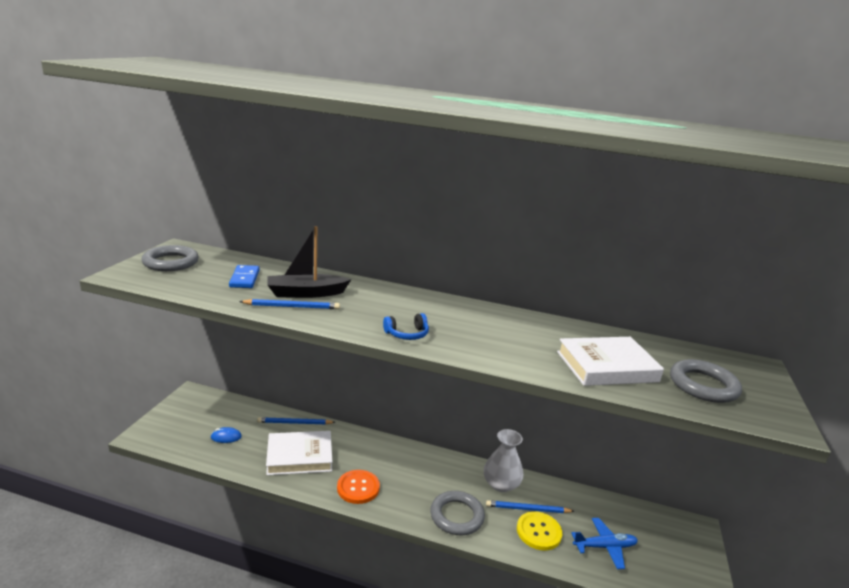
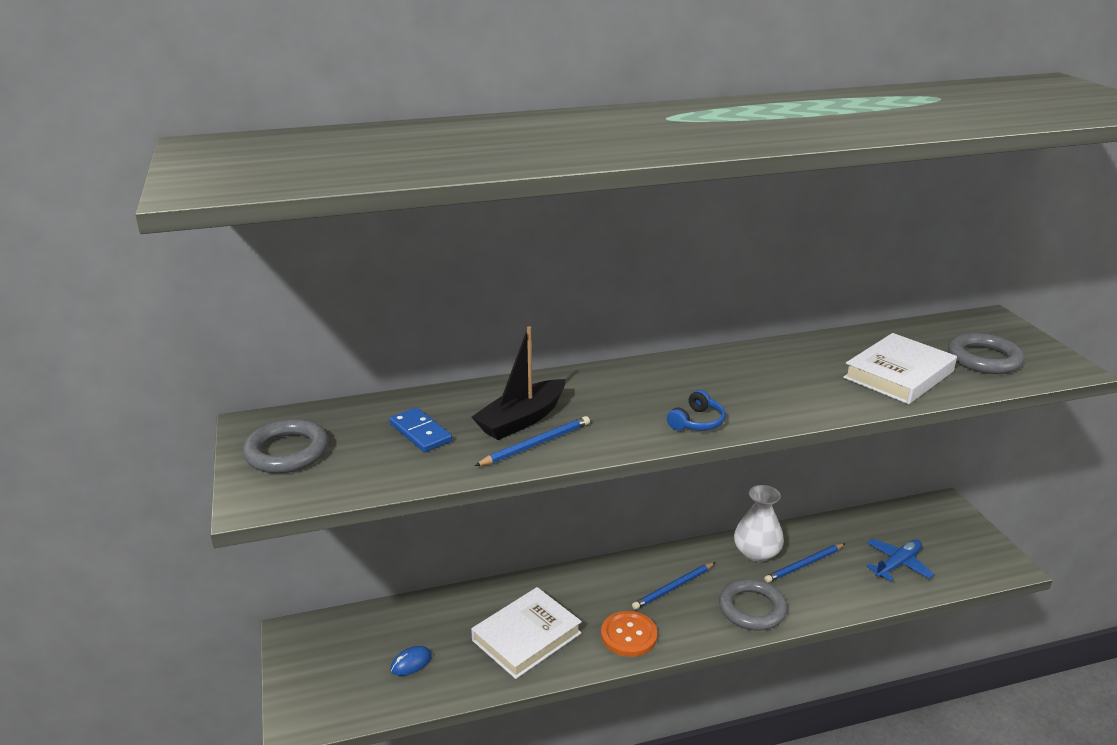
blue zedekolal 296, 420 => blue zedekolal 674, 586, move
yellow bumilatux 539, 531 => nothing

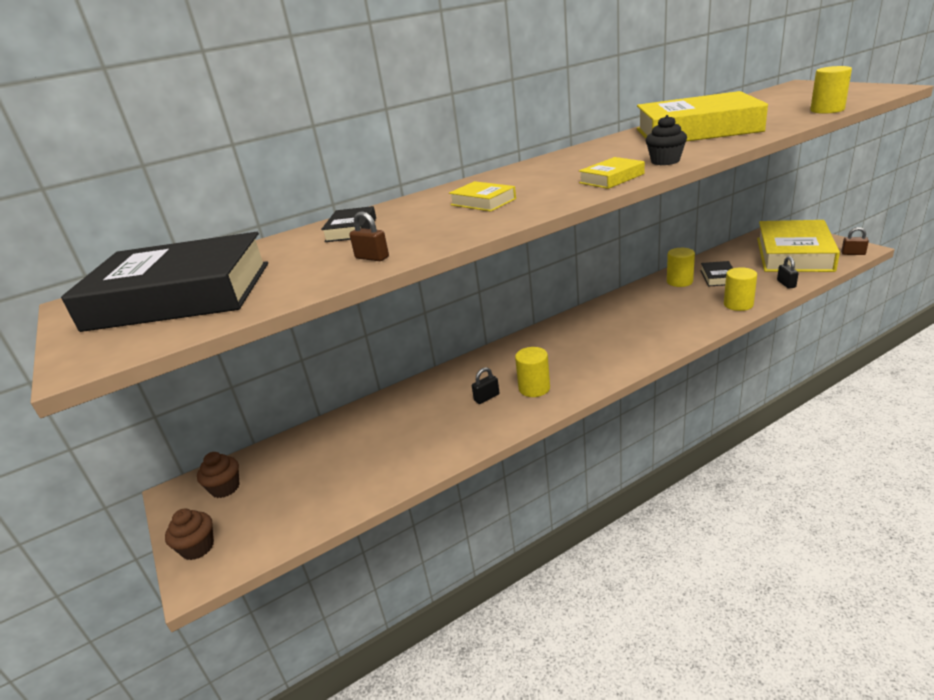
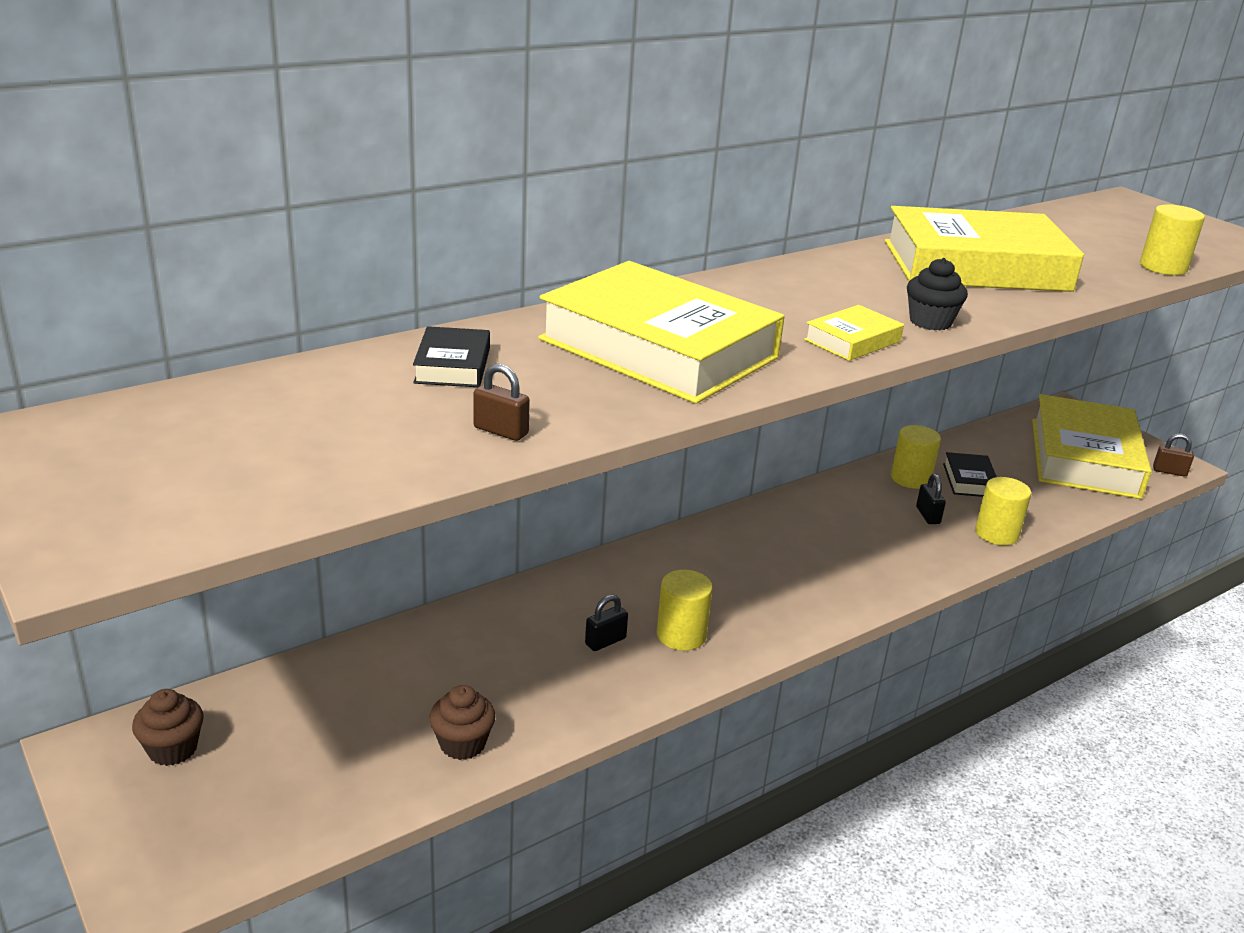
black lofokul 164, 282 => nothing
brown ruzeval 189, 534 => brown ruzeval 462, 722, move
yellow lofokul 482, 196 => yellow lofokul 661, 332, x2.33
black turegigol 788, 272 => black turegigol 931, 499, move

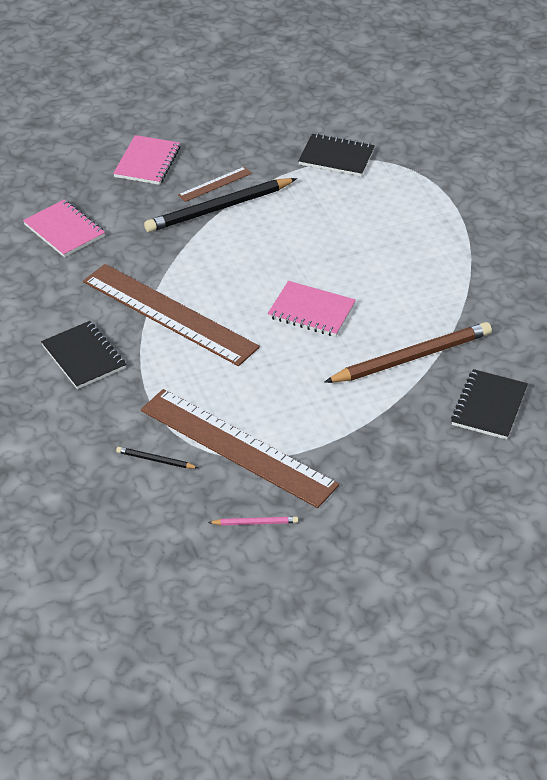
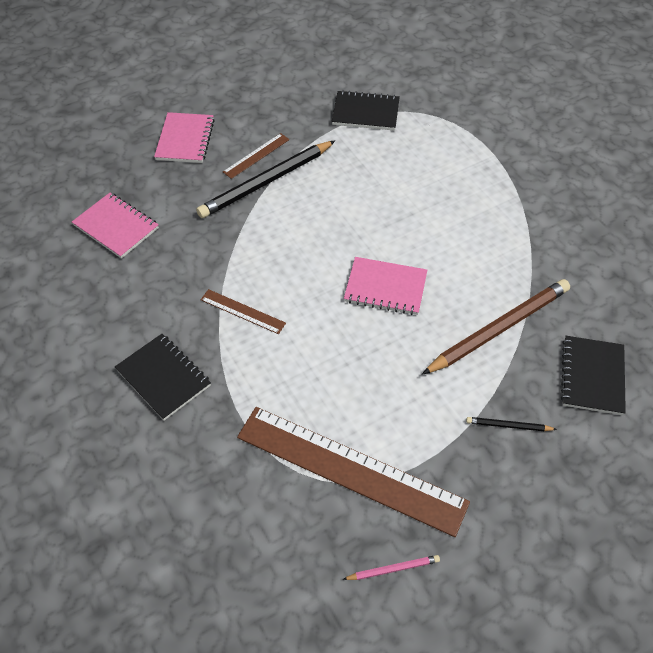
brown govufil 171, 315 => brown govufil 243, 311, x0.43
black zedekolal 157, 457 => black zedekolal 511, 424, move

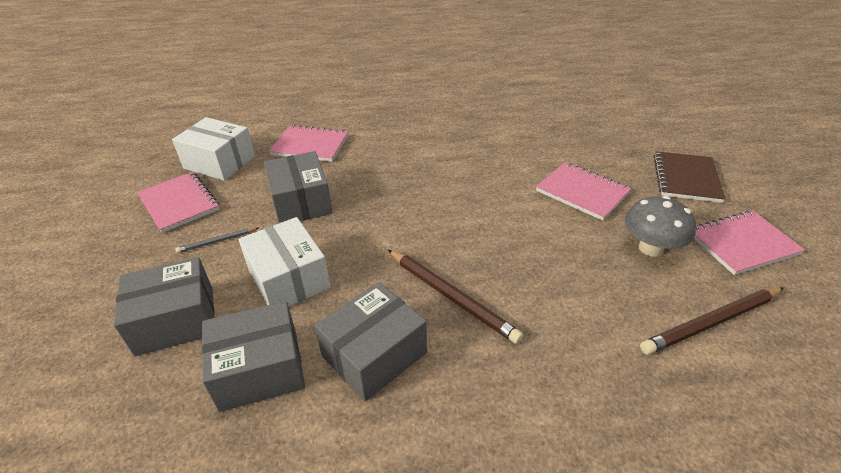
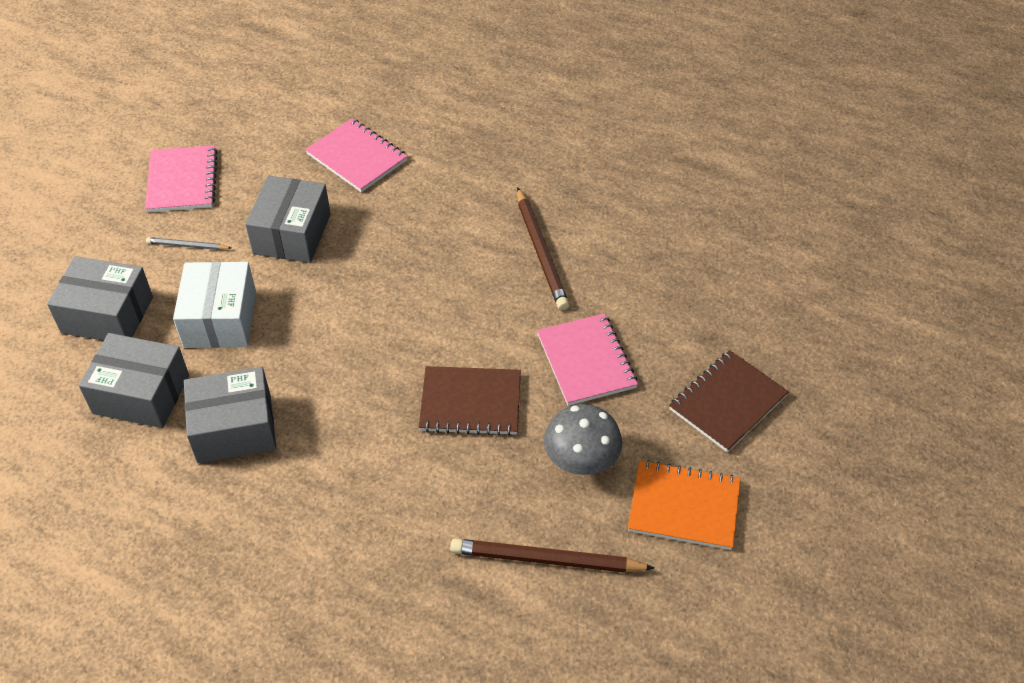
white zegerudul 213, 149 => nothing
brown zedekolal 455, 297 => brown zedekolal 543, 248, move
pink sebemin 749, 243 => orange sebemin 684, 505
nothing => brown sebemin 470, 401

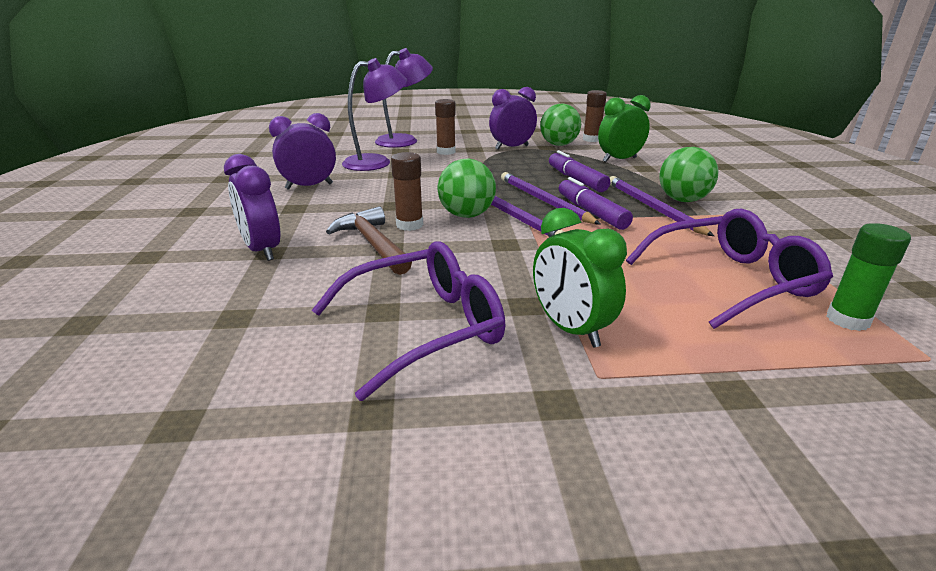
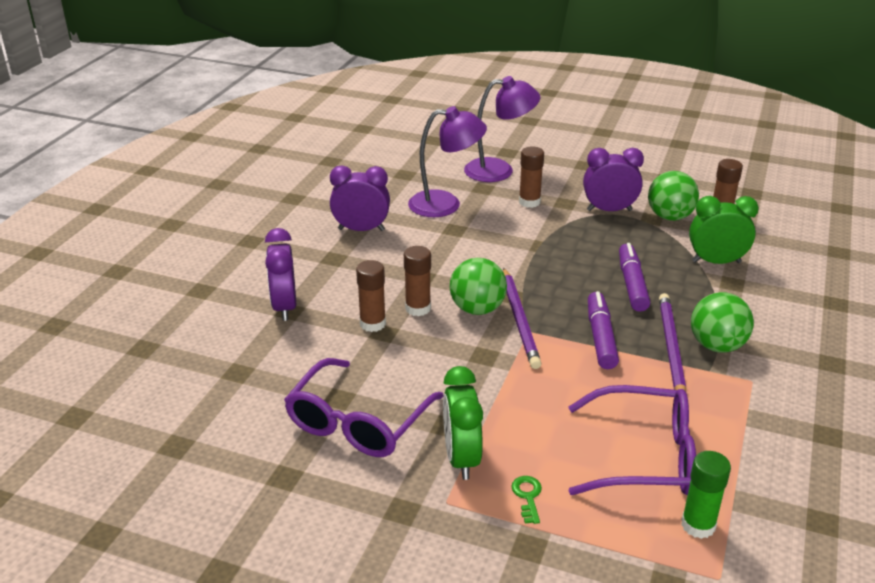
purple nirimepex 408, 321 => purple nirimepex 364, 407, 120 degrees clockwise
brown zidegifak 369, 240 => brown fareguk 371, 296
purple zedekolal 551, 198 => nothing
nothing => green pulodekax 526, 500

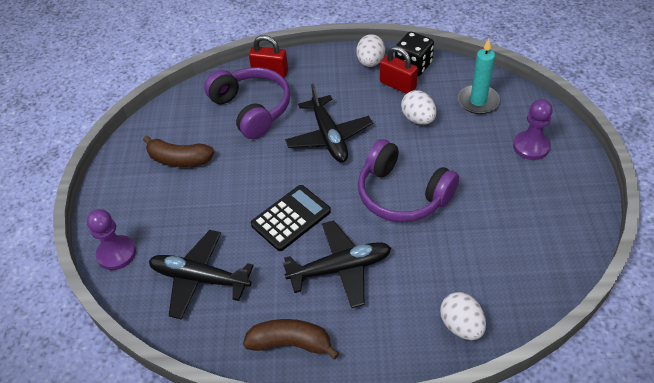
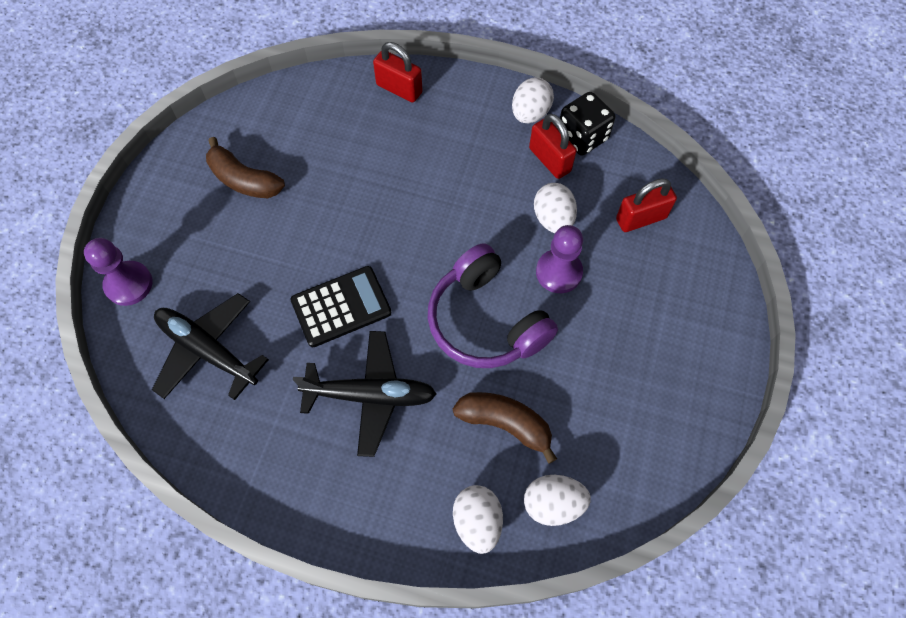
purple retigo 247, 103 => nothing
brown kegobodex 291, 339 => brown kegobodex 505, 428, move
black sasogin 329, 123 => nothing
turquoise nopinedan 479, 76 => red turegigol 646, 205
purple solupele 533, 129 => purple solupele 559, 259, move
nothing => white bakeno 557, 500

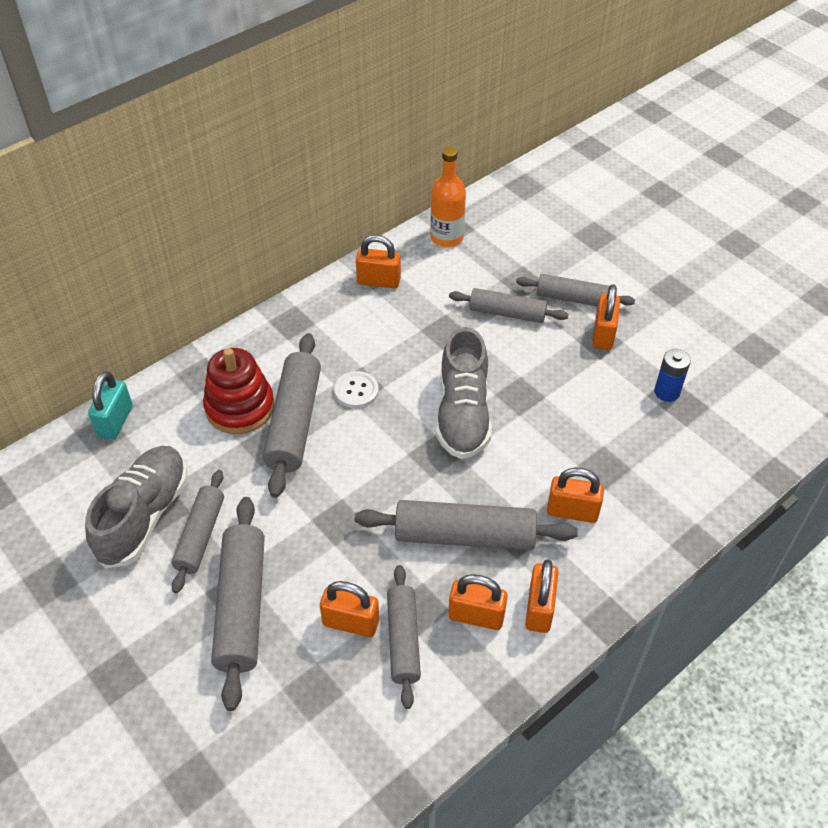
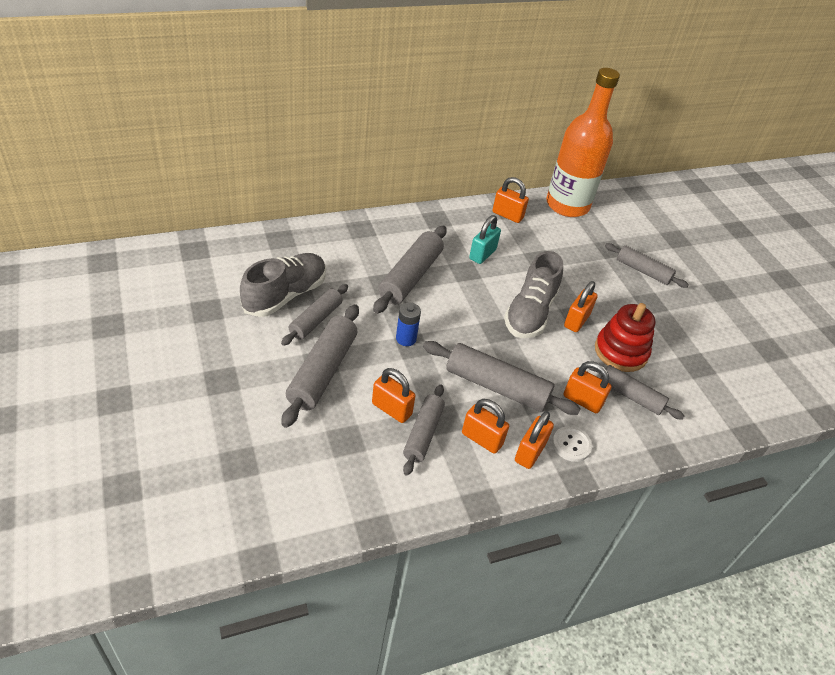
turquoise turegigol 110, 405 => turquoise turegigol 485, 239, move
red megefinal 239, 391 => red megefinal 625, 337, move
white bumilatux 356, 389 => white bumilatux 572, 444, move
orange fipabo 448, 197 => orange fipabo 583, 142, x1.81
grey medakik 508, 305 => grey medakik 636, 390, move
orange turegigol 606, 317 => orange turegigol 581, 306, move
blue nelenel 672, 375 => blue nelenel 408, 324, move

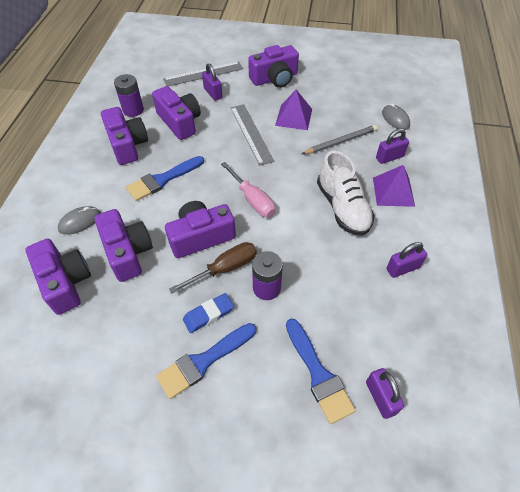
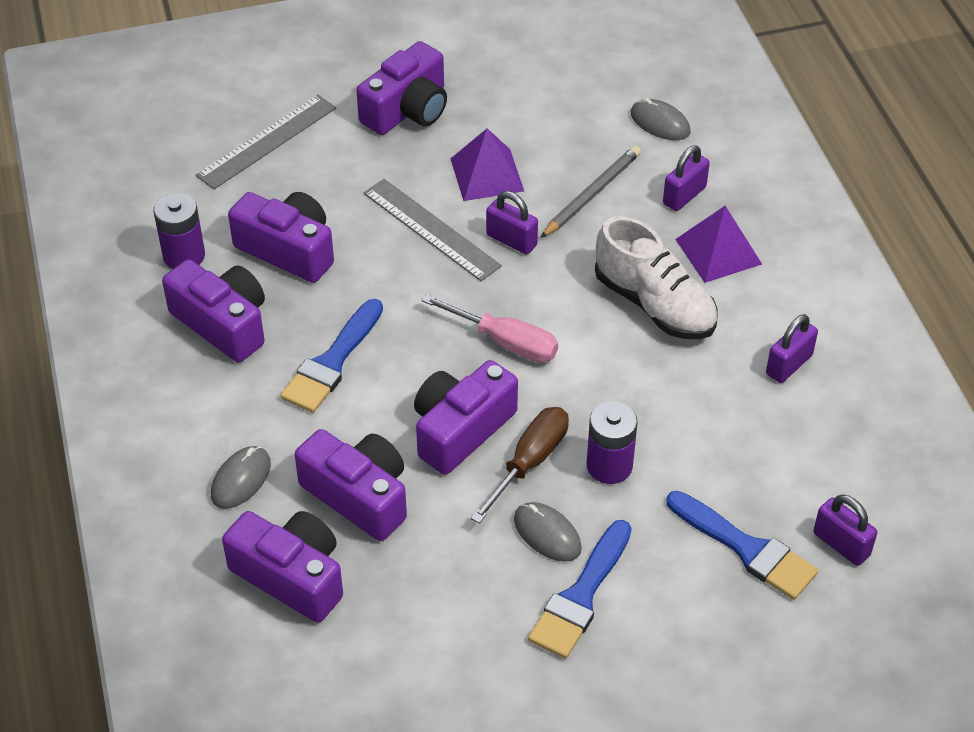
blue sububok 208, 313 => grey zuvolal 548, 532
purple turegigol 212, 82 => purple turegigol 512, 223, move

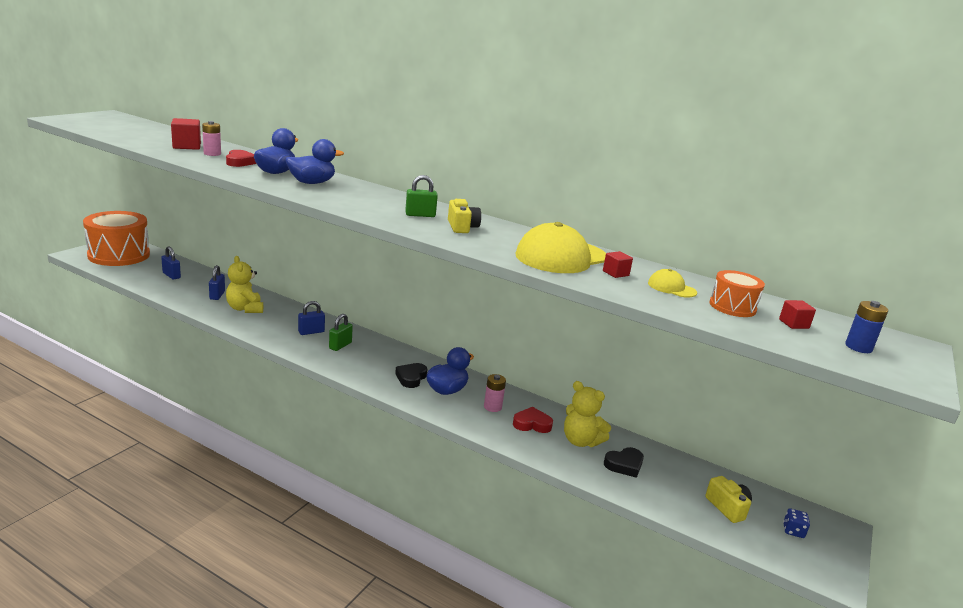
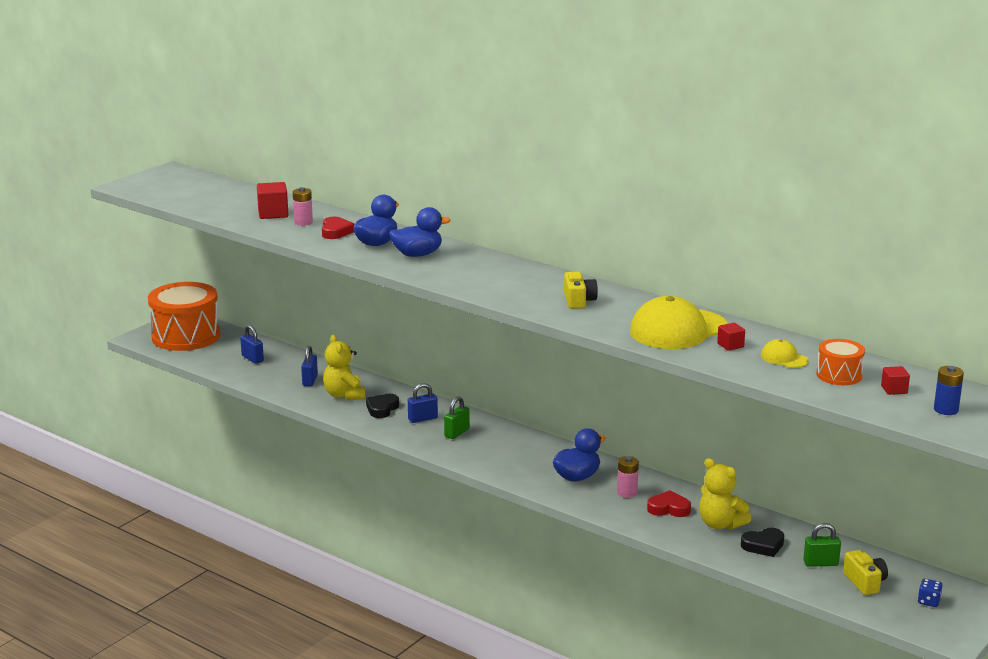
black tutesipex 411, 375 => black tutesipex 382, 406, move
green turegigol 421, 196 => green turegigol 822, 545, move

